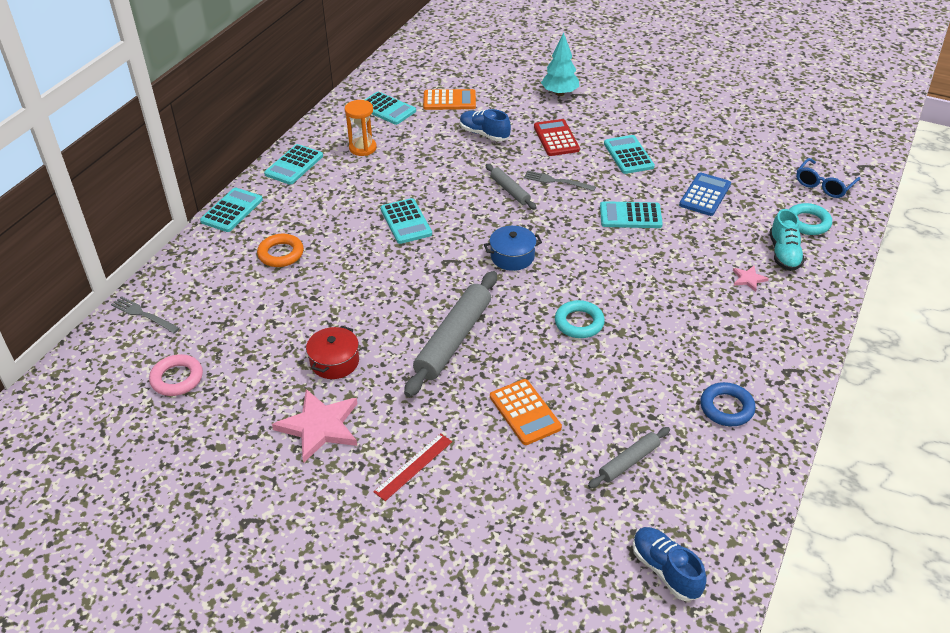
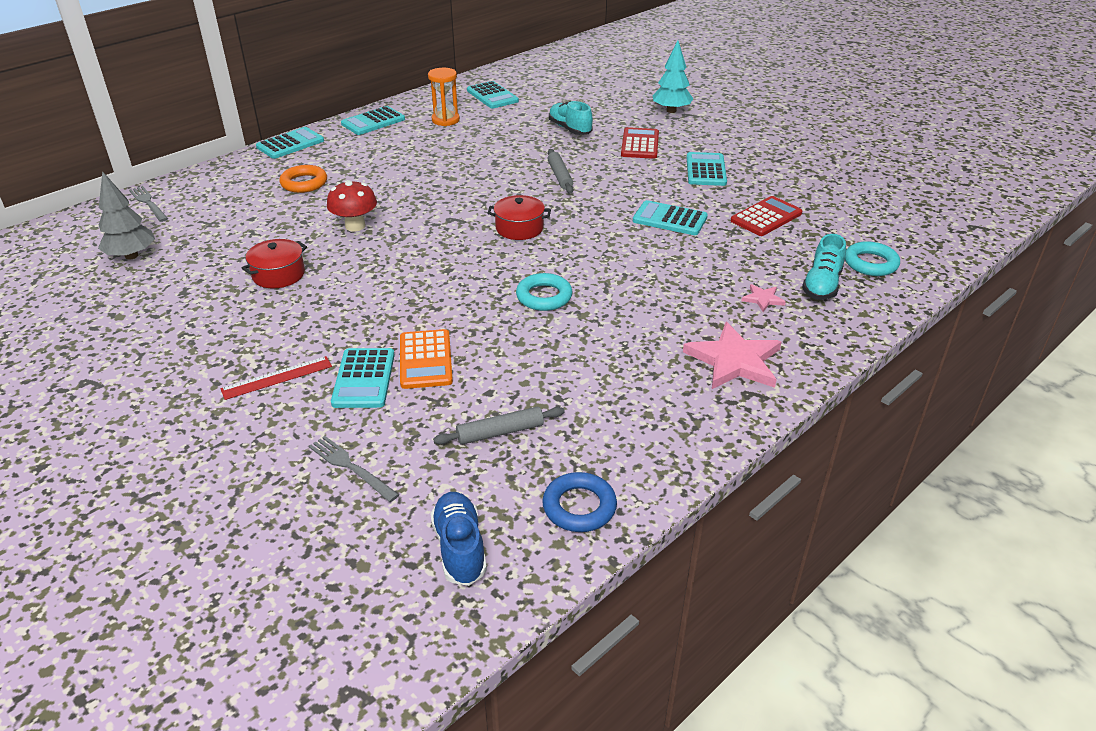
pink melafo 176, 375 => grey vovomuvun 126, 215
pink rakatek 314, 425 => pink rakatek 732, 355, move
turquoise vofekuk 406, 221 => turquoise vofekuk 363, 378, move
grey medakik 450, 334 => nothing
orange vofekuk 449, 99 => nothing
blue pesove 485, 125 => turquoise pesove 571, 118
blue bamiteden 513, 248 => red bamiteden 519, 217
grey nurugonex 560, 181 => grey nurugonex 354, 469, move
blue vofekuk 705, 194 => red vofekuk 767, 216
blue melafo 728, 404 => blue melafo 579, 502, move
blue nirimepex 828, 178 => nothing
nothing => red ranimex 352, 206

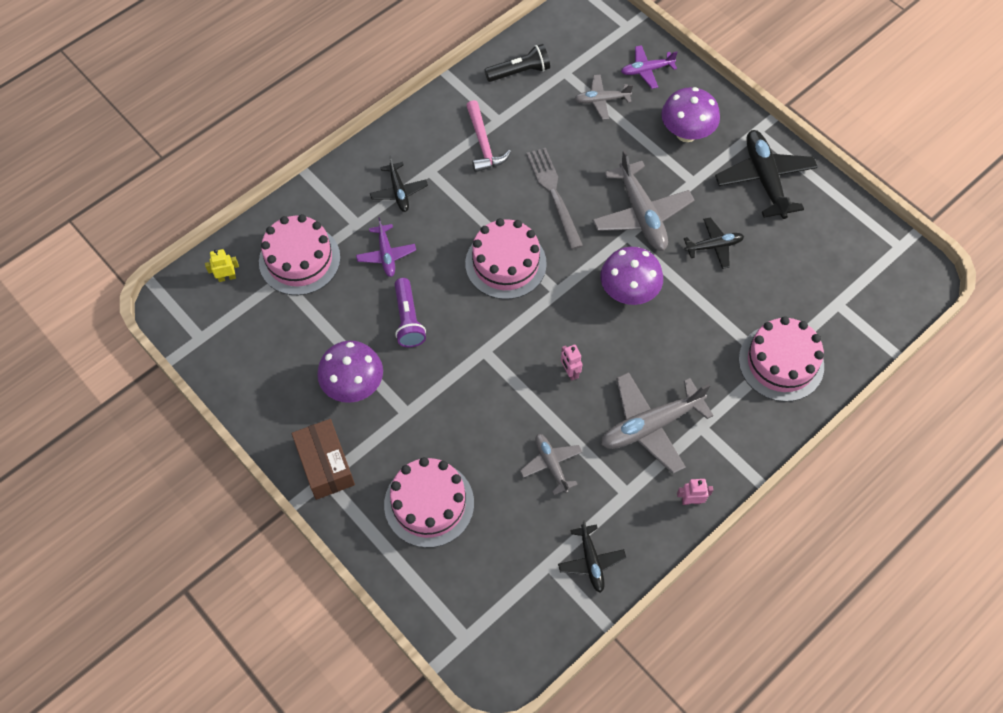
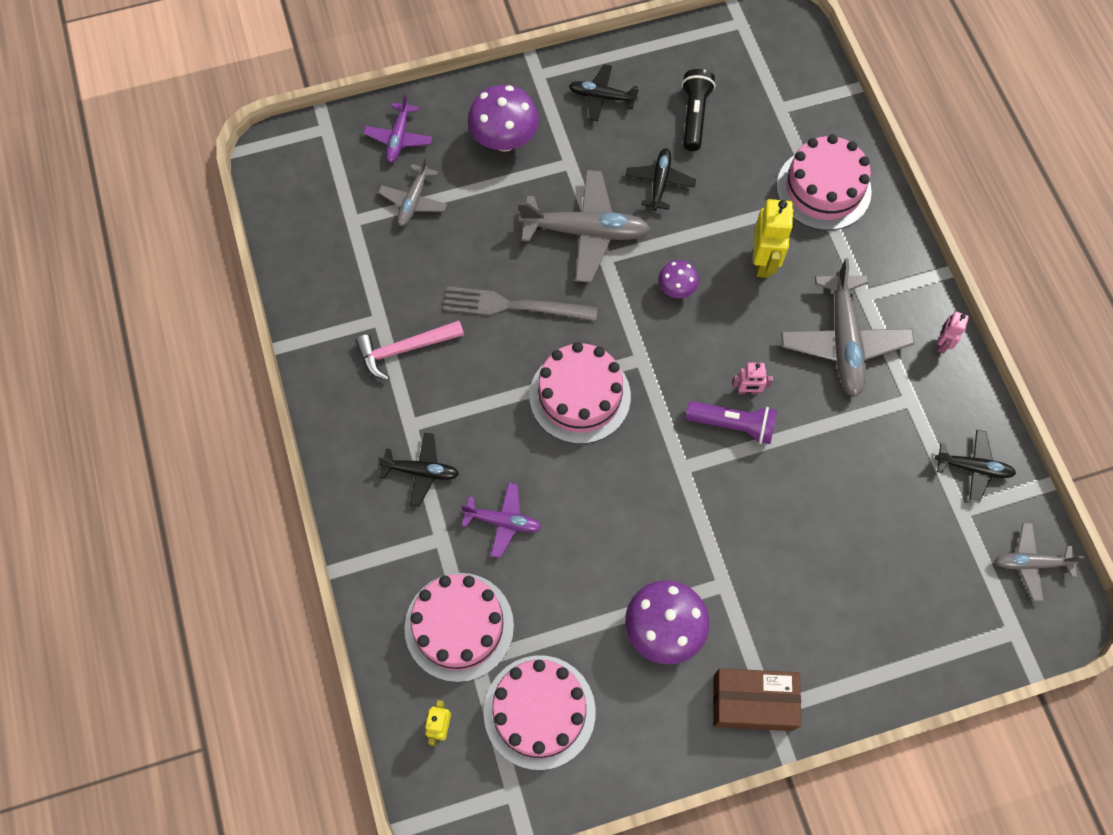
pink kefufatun 429, 502 => pink kefufatun 540, 712, move
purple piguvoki 410, 312 => purple piguvoki 731, 422, move
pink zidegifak 488, 136 => pink zidegifak 409, 350, 150 degrees clockwise
black piguvoki 517, 63 => black piguvoki 698, 110, move
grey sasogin 551, 464 => grey sasogin 1040, 562, move
purple ranimex 631, 276 => purple ranimex 678, 279, x0.55
black sasogin 766, 174 => black sasogin 604, 92, x0.56
nothing => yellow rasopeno 773, 238

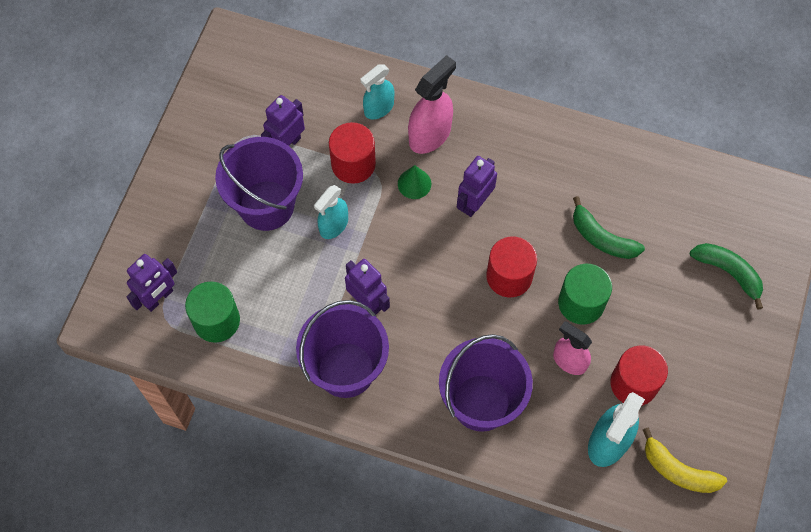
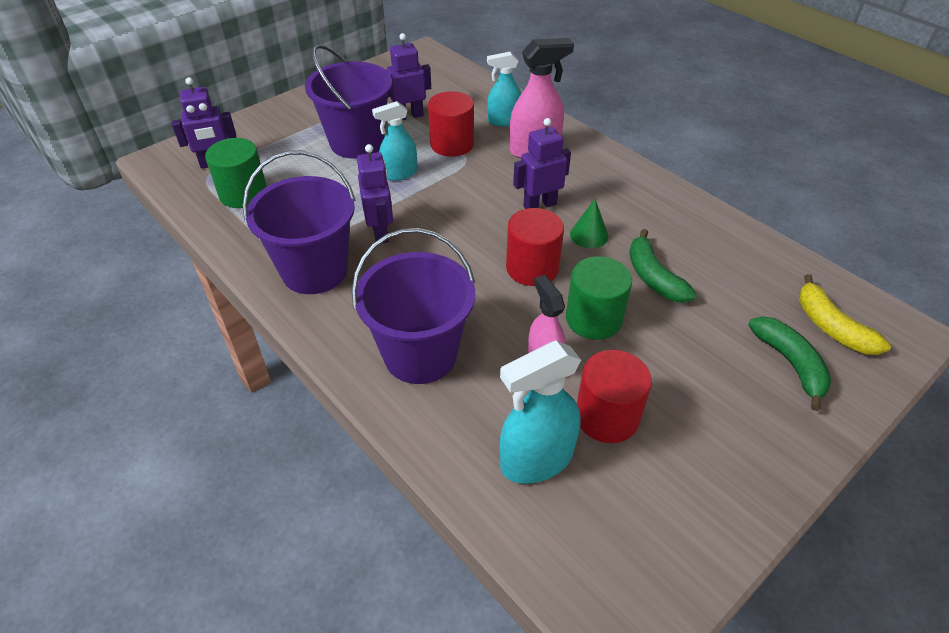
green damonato 414, 182 => green damonato 589, 223, move
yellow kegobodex 685, 460 => yellow kegobodex 845, 314, move

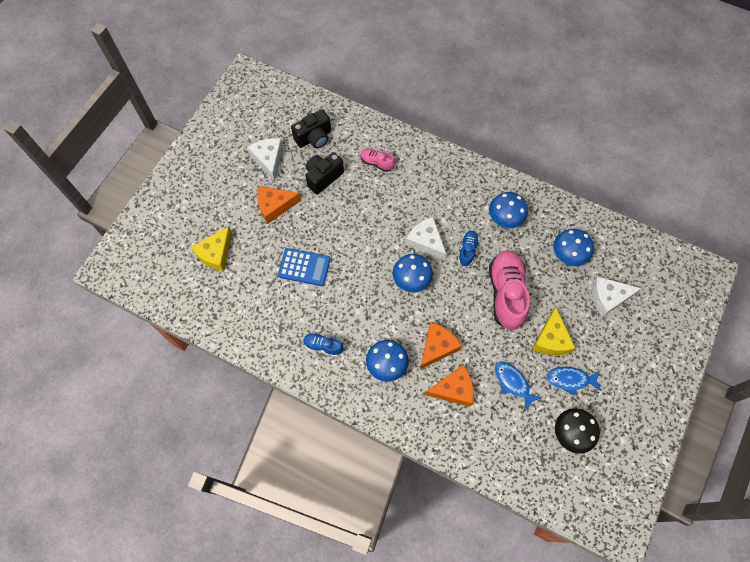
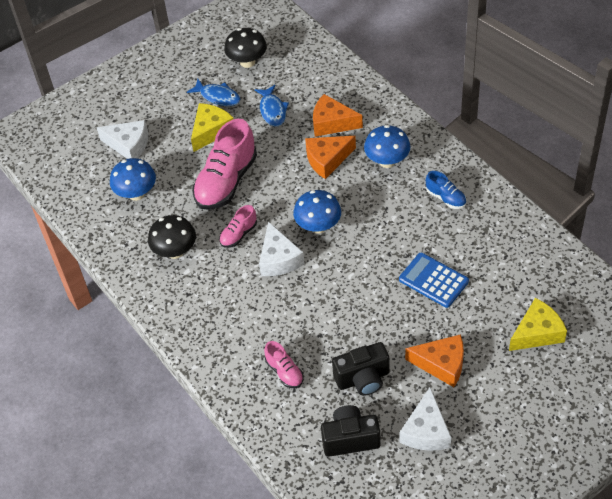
blue pesove 468, 248 => pink pesove 238, 226
blue ranimex 508, 210 => black ranimex 172, 237

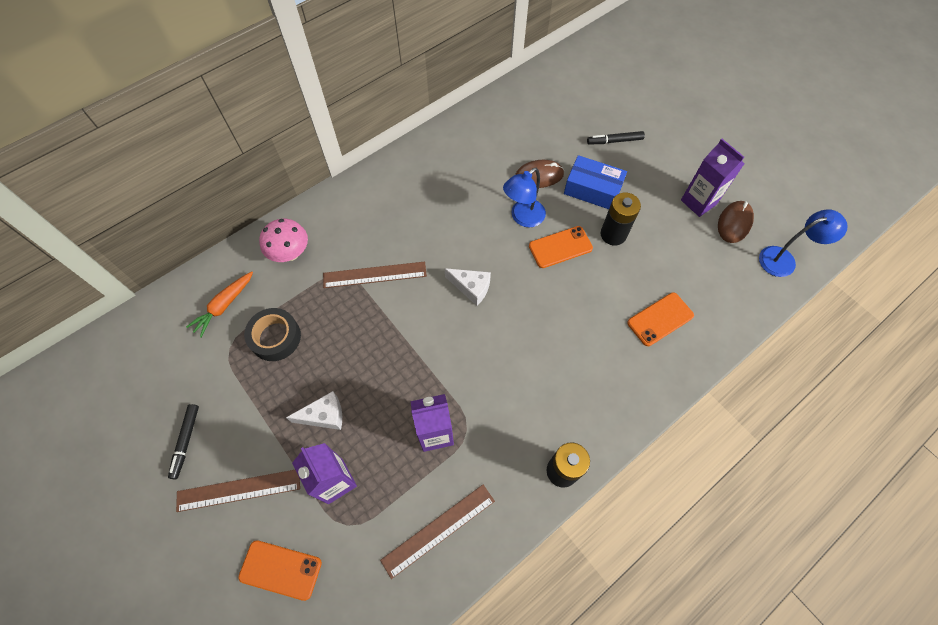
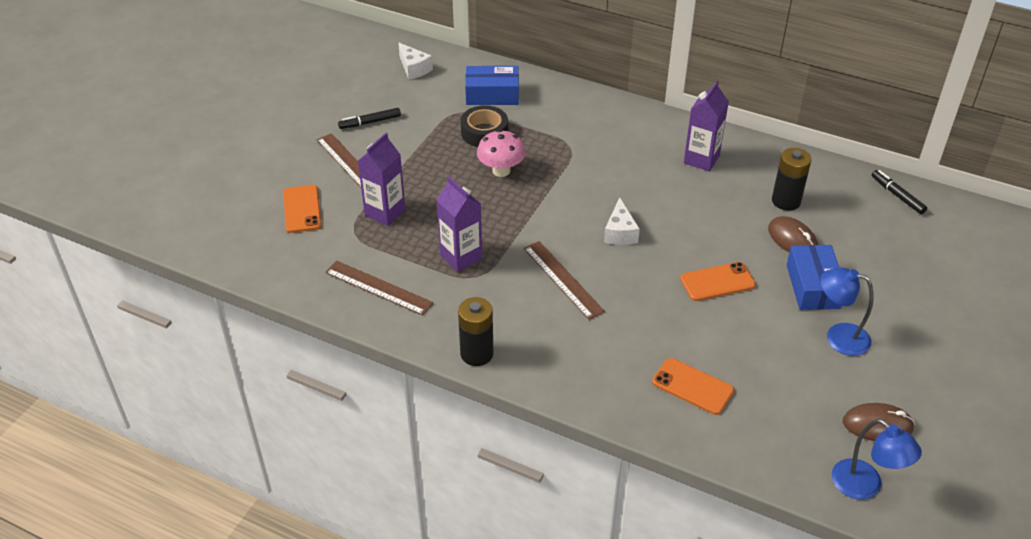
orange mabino 219, 304 => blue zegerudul 492, 85
pink ranimex 283, 240 => pink ranimex 501, 153, move
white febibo 314, 410 => white febibo 415, 61, move
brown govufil 375, 274 => brown govufil 564, 280, move
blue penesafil 524, 197 => blue penesafil 847, 311, move
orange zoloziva 561, 247 => orange zoloziva 718, 281, 60 degrees counterclockwise
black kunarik 616, 137 => black kunarik 899, 192, move
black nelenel 621, 219 => black nelenel 792, 179, move
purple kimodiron 712, 178 => purple kimodiron 706, 126, move

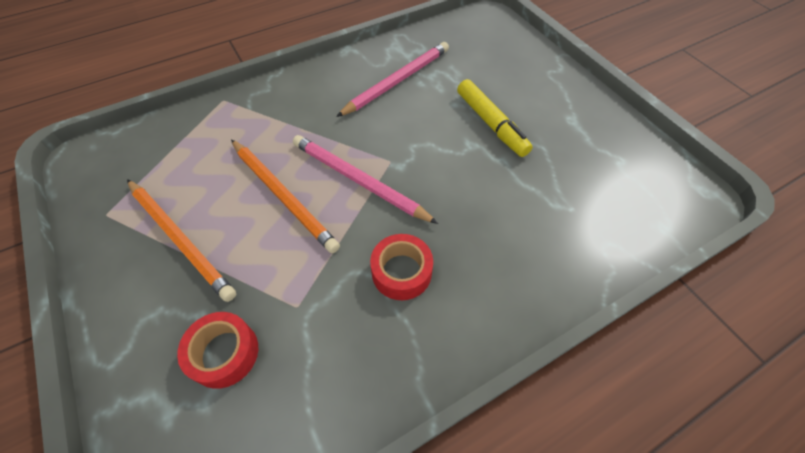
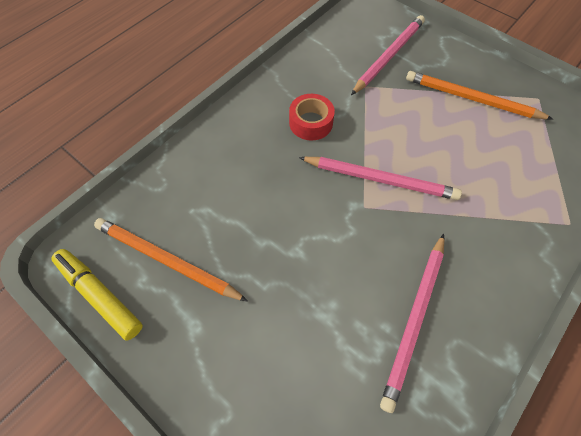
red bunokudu 217, 350 => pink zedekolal 388, 55
orange zedekolal 285, 196 => orange zedekolal 171, 260, move
yellow kunarik 495, 118 => yellow kunarik 97, 294, move

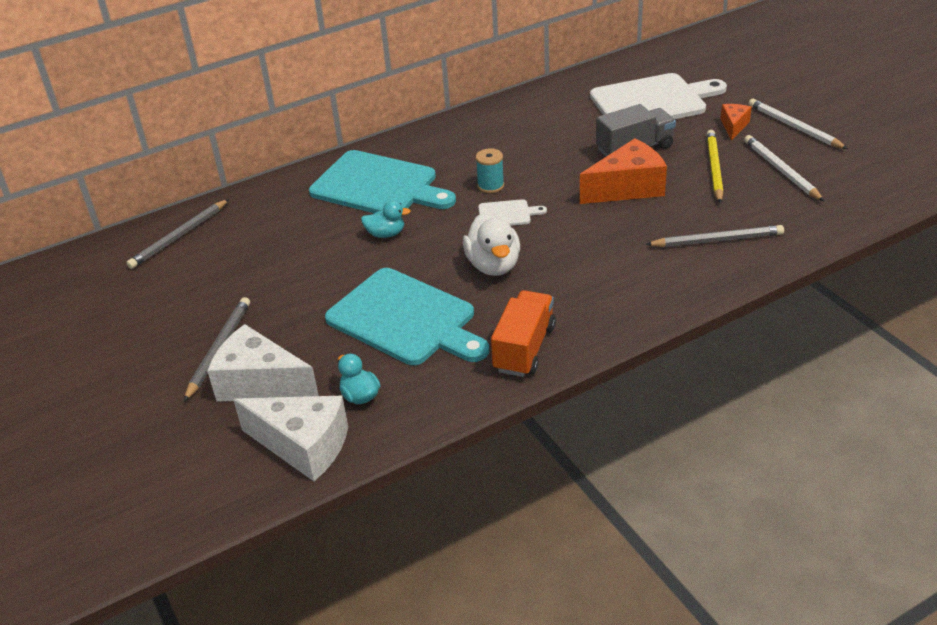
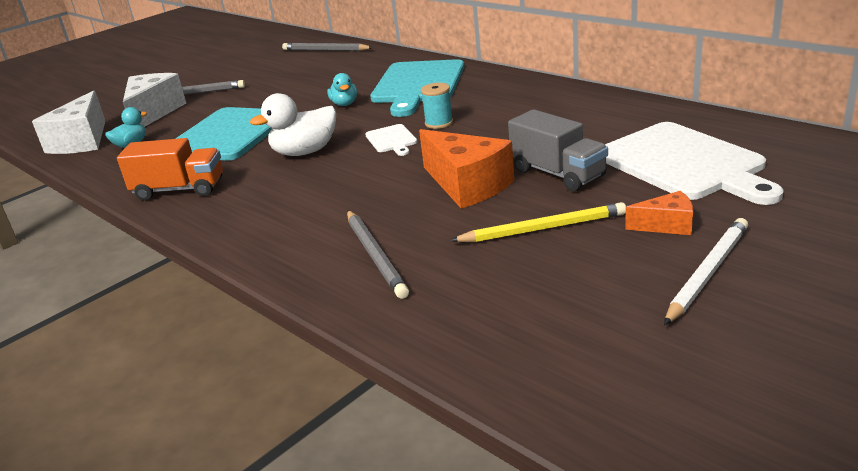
white zedekolal 784, 168 => nothing

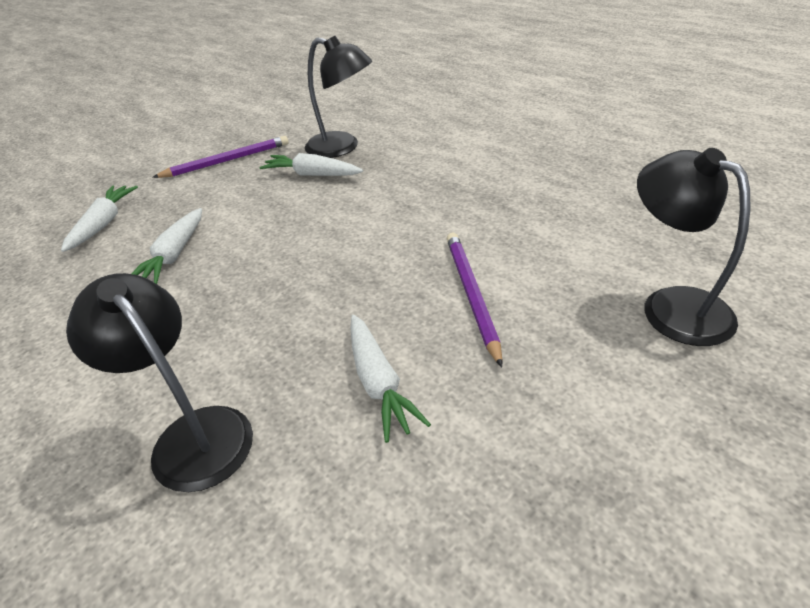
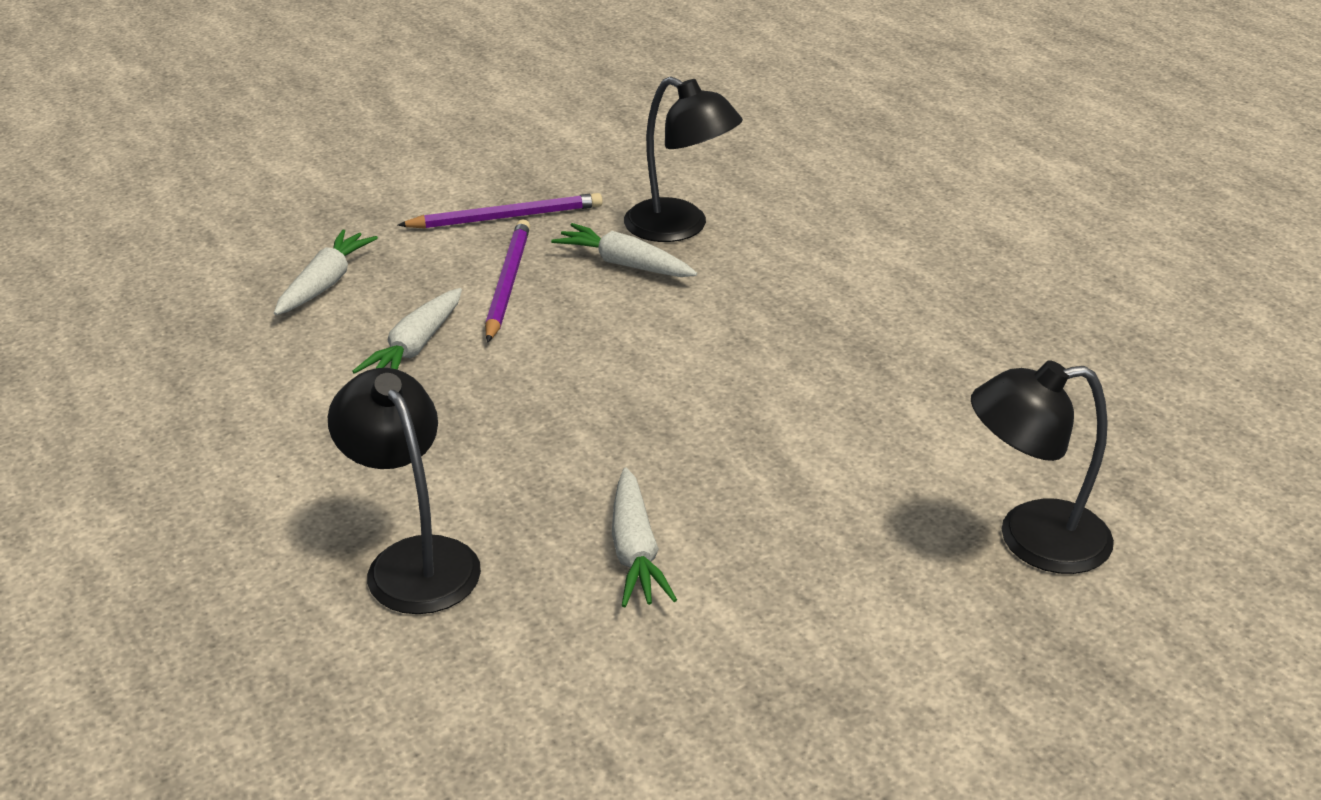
purple zedekolal 475, 300 => purple zedekolal 507, 281, move
black penesafil 694, 247 => black penesafil 1042, 467, 75 degrees counterclockwise

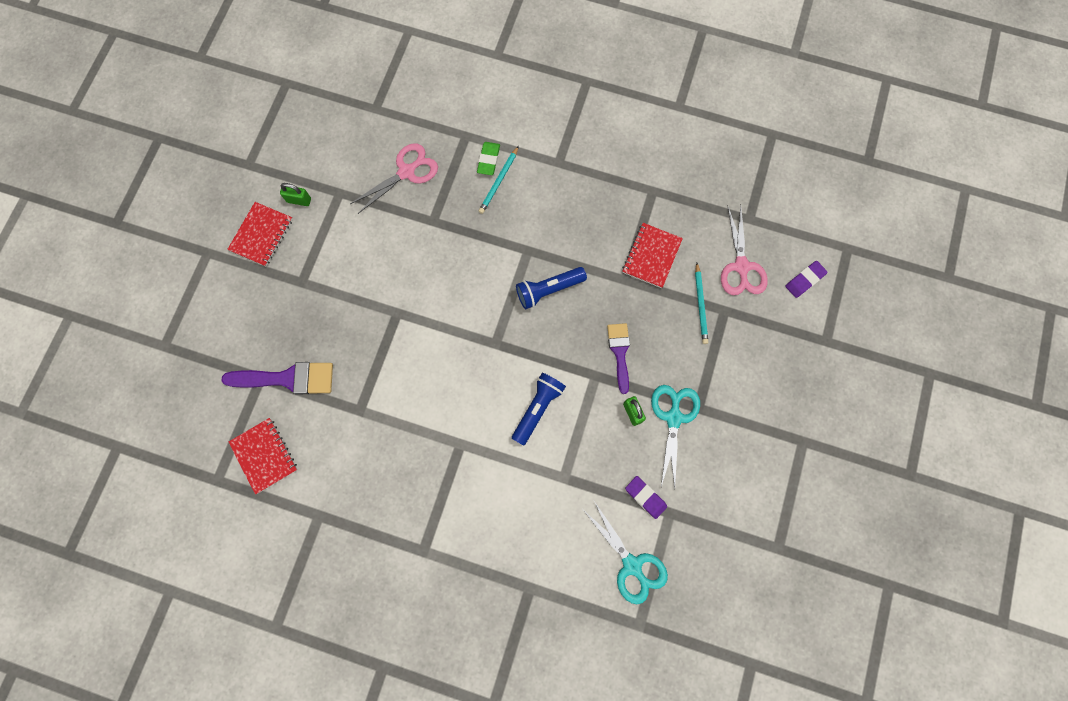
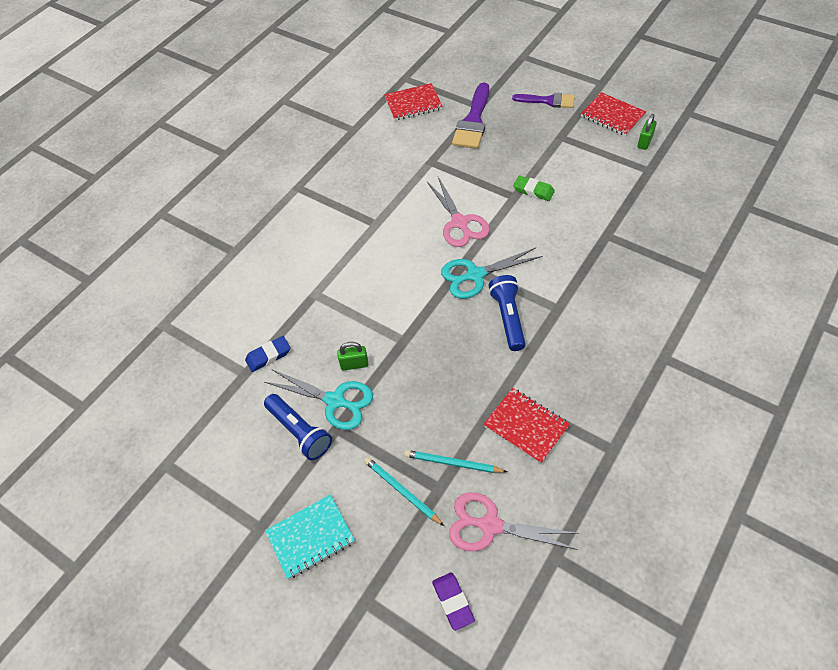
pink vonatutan 394, 178 => pink vonatutan 458, 212, move
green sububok 488, 158 => green sububok 534, 188, move
turquoise zedekolal 499, 180 => turquoise zedekolal 404, 491, move
blue piguvoki 539, 409 => blue piguvoki 298, 427, move
turquoise vonatutan 625, 552 => turquoise vonatutan 492, 273, move
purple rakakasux 618, 358 => purple rakakasux 543, 100, move
purple sububok 646, 497 => blue sububok 267, 354
nothing => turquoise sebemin 310, 536

